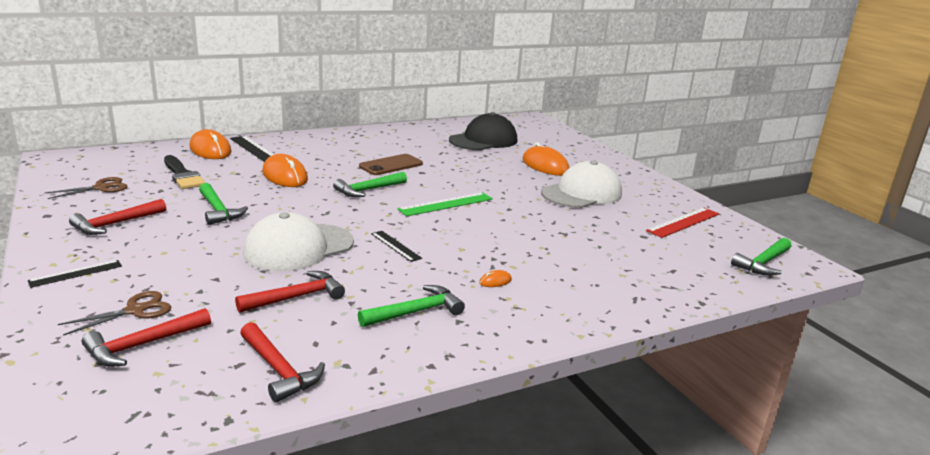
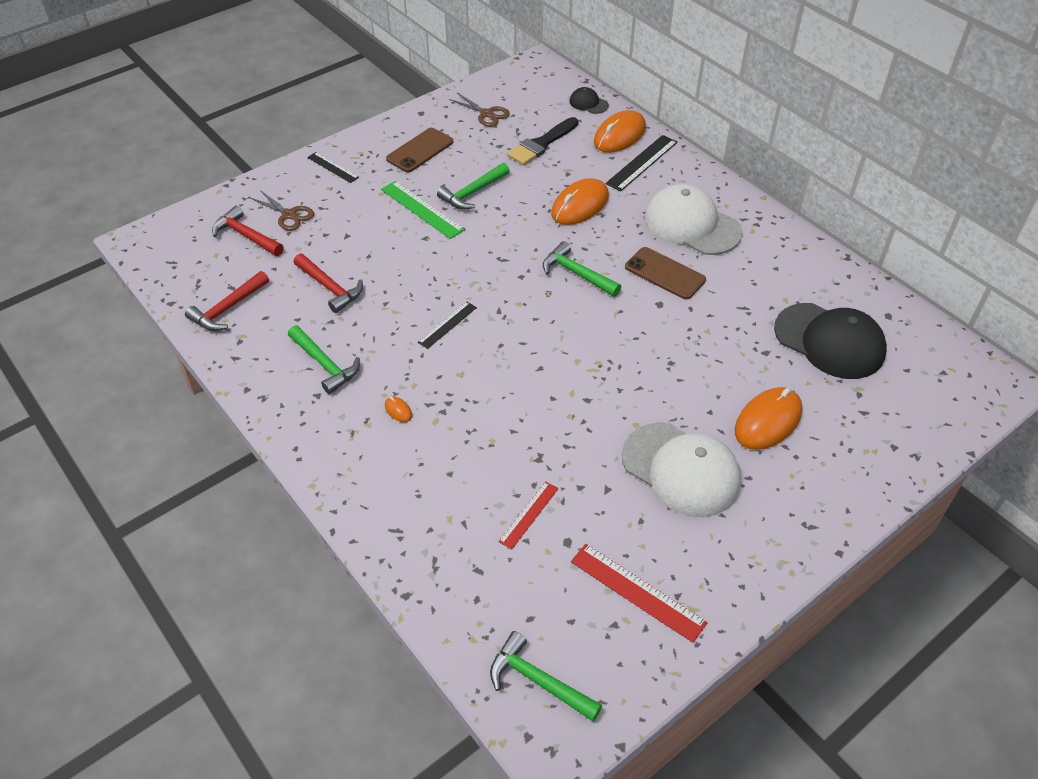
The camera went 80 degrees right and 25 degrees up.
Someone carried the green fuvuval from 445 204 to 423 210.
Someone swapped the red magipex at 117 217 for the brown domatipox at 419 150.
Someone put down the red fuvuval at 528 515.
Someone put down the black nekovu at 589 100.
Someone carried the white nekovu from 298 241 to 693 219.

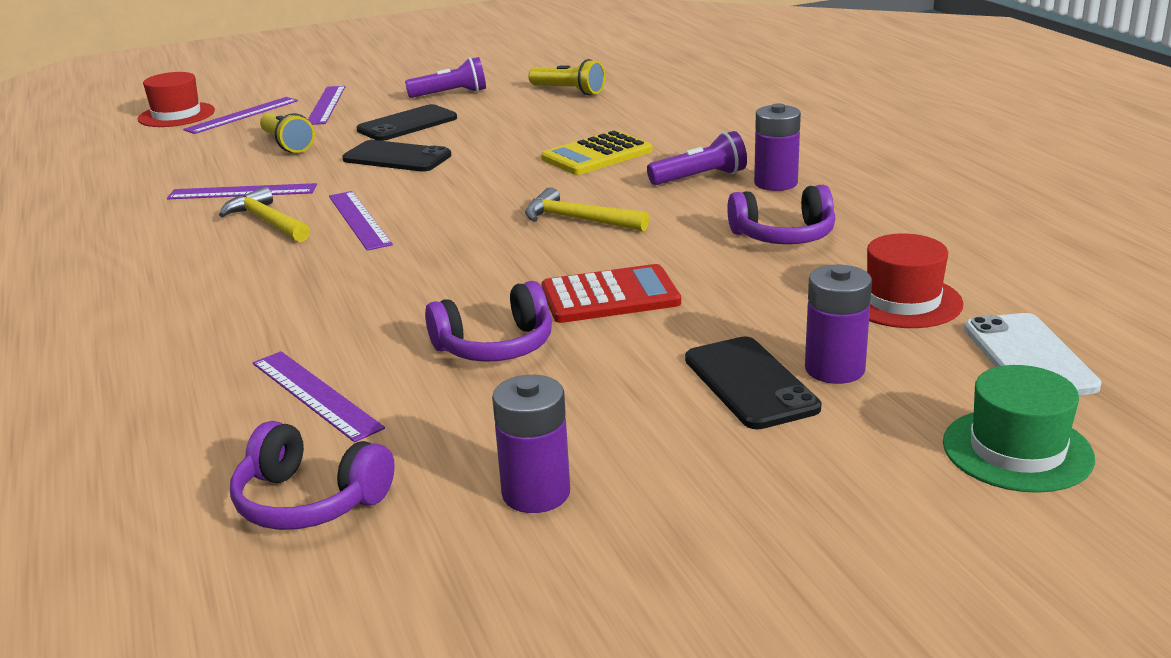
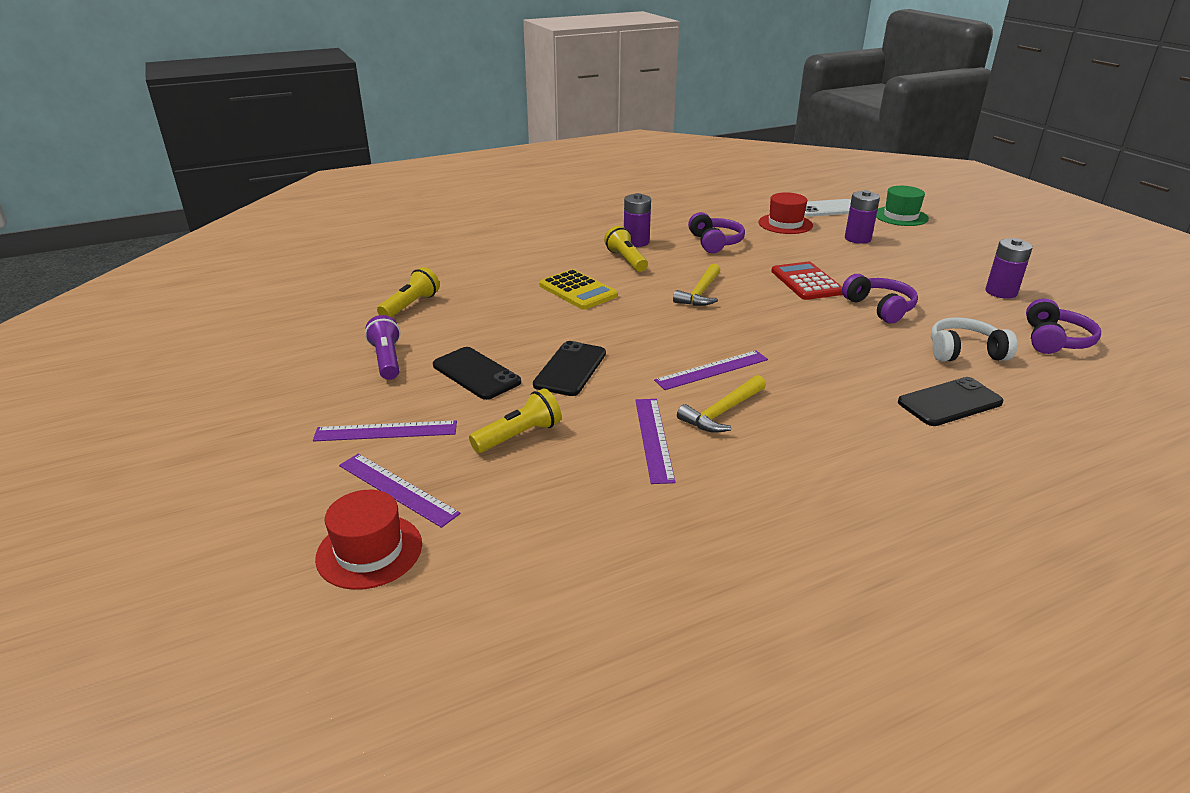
The camera went 95 degrees left and 5 degrees up.
Someone repainted the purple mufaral at 697 158, which became the yellow mufaral at 626 249.
Someone carried the black domatipox from 753 382 to 951 401.
Someone swapped the purple fuvuval at 319 396 for the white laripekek at 974 339.

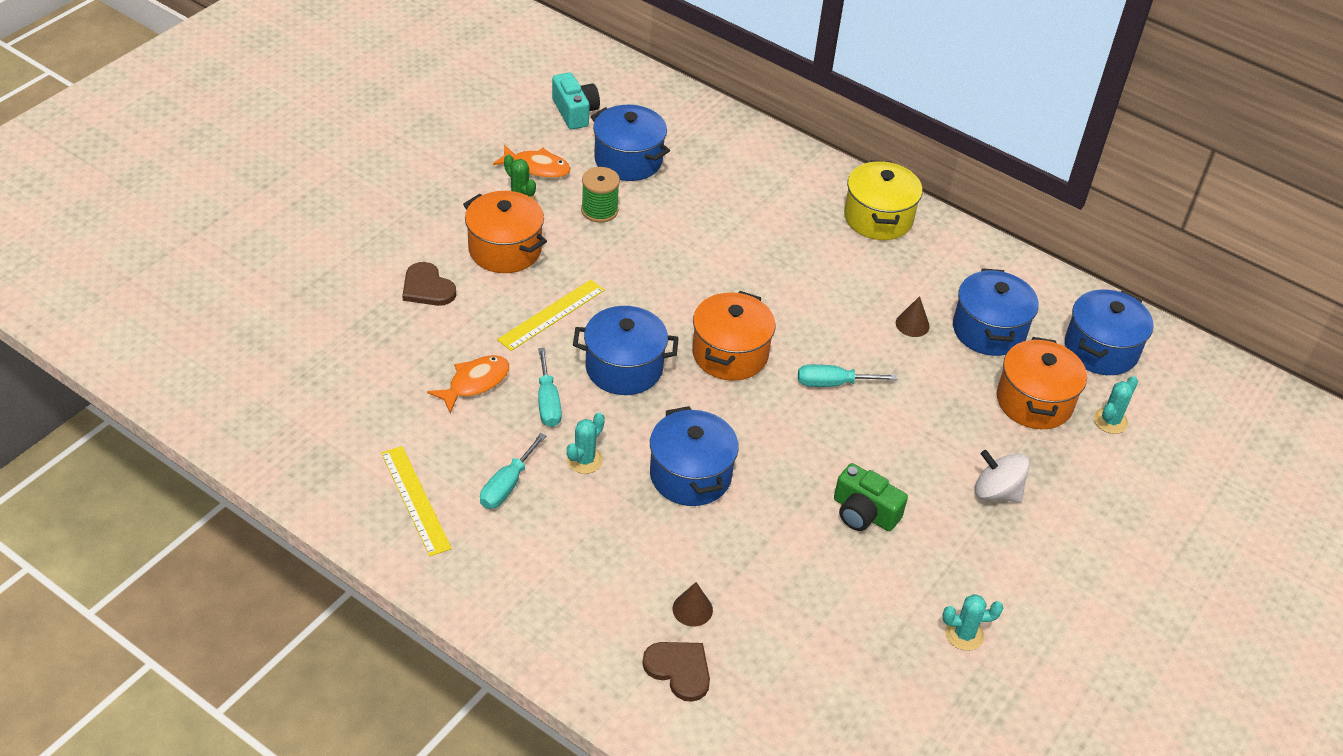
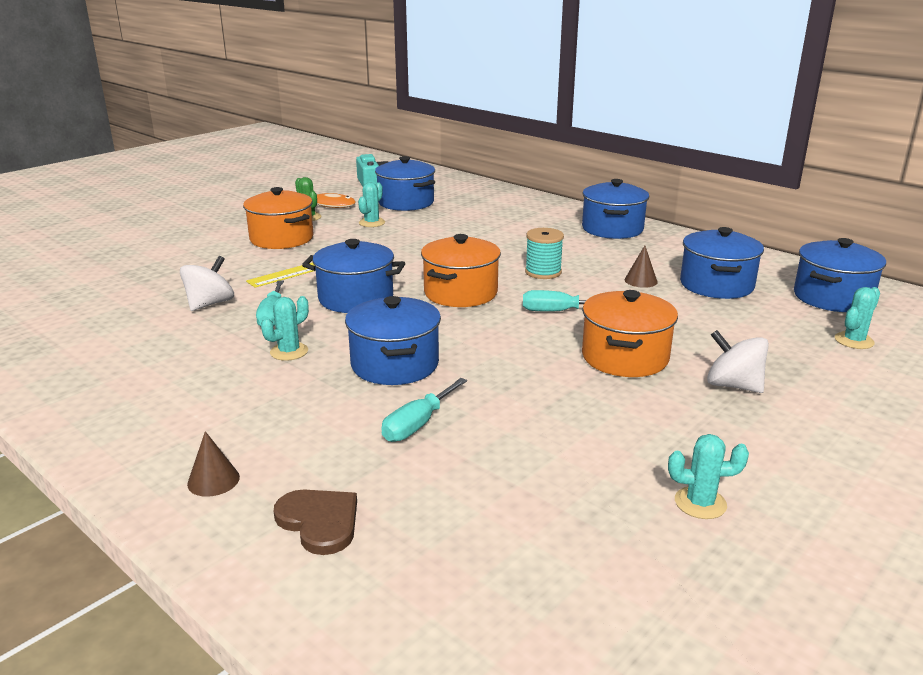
The camera went 10 degrees right and 20 degrees down.
Someone swapped the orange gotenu at 468 384 for the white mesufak at 207 283.
Someone carried the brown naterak from 693 604 to 213 464.
Someone swapped the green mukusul at 600 195 for the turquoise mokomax at 371 204.
Someone carried the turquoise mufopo from 513 471 to 424 410.
Someone put down the turquoise mukusul at 544 253.
Someone repainted the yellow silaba at 883 200, which became the blue silaba at 615 209.
Someone carried the orange silaba from 1042 383 to 630 333.
Someone took away the yellow fuvuval at 416 501.
Someone took away the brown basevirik at 429 284.
Someone took away the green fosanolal at 871 497.

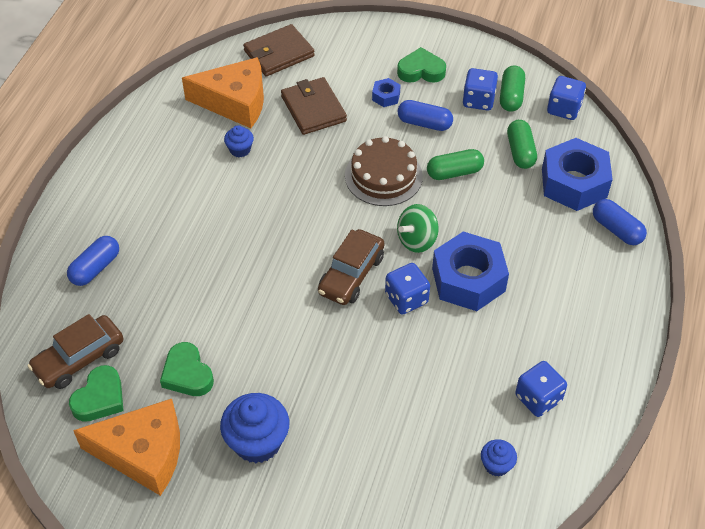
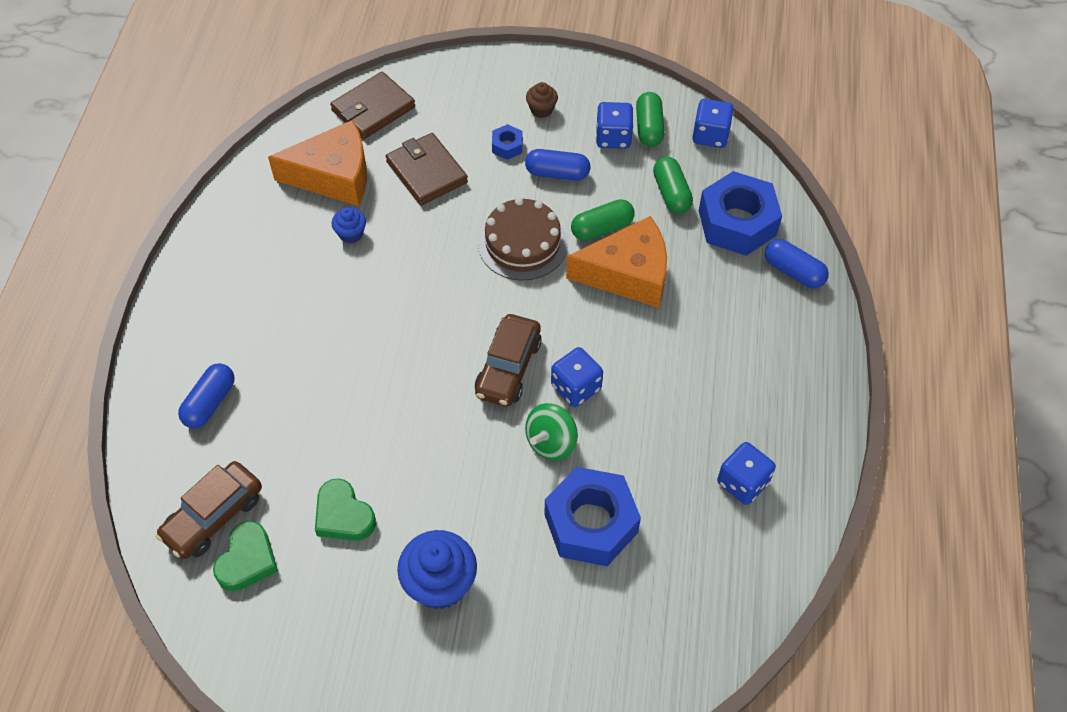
The camera went 10 degrees left and 5 degrees up.
Someone carried the green mesufak from 418 228 to 551 432.
Someone swapped the green basevirik at 421 65 for the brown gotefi at 542 100.
Someone carried the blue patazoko from 470 271 to 592 516.
Someone carried the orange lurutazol from 126 447 to 616 262.
Someone took away the blue gotefi at 499 458.

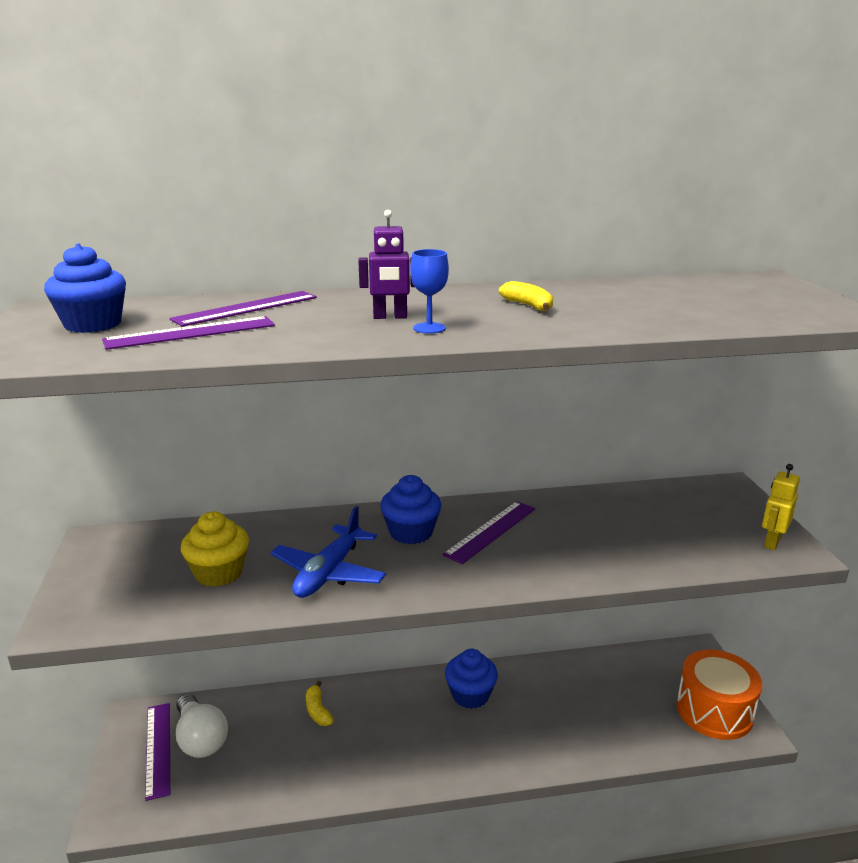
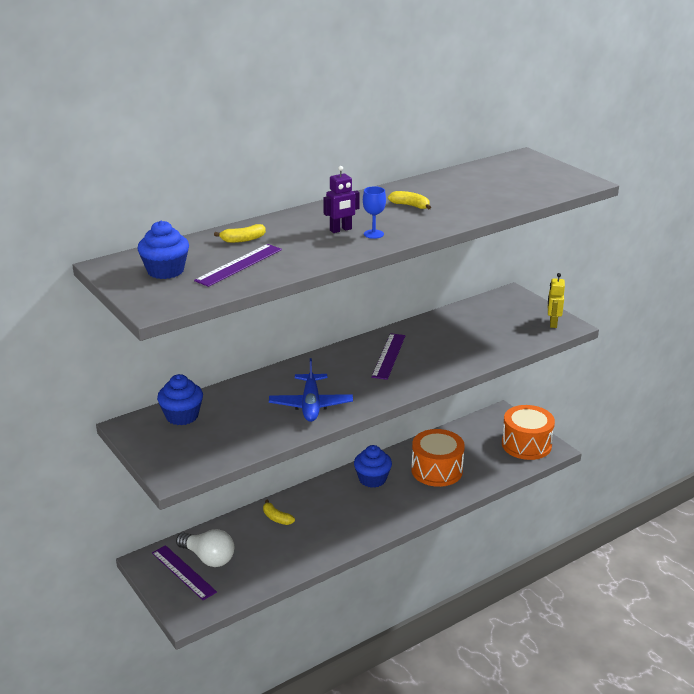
The camera went 25 degrees left and 5 degrees up.
Someone carried the blue gotefi from 410 509 to 180 399.
Someone swapped the purple fuvuval at 243 309 for the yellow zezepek at 240 233.
Someone put down the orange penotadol at 438 458.
Someone took away the yellow gotefi at 215 549.

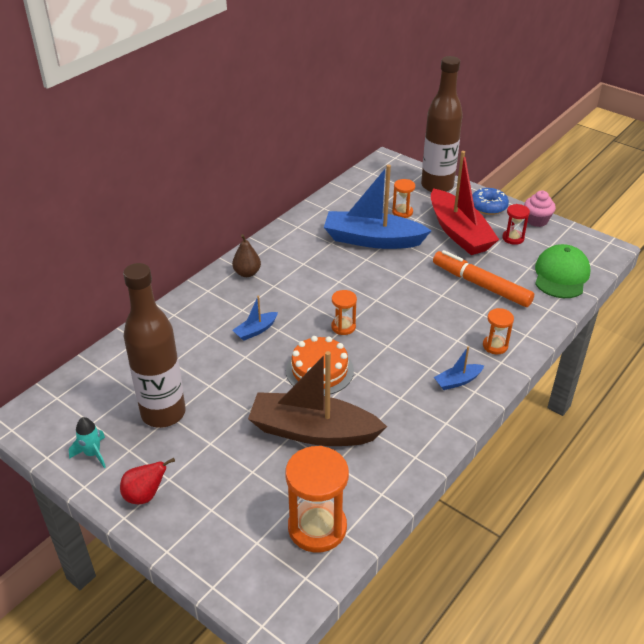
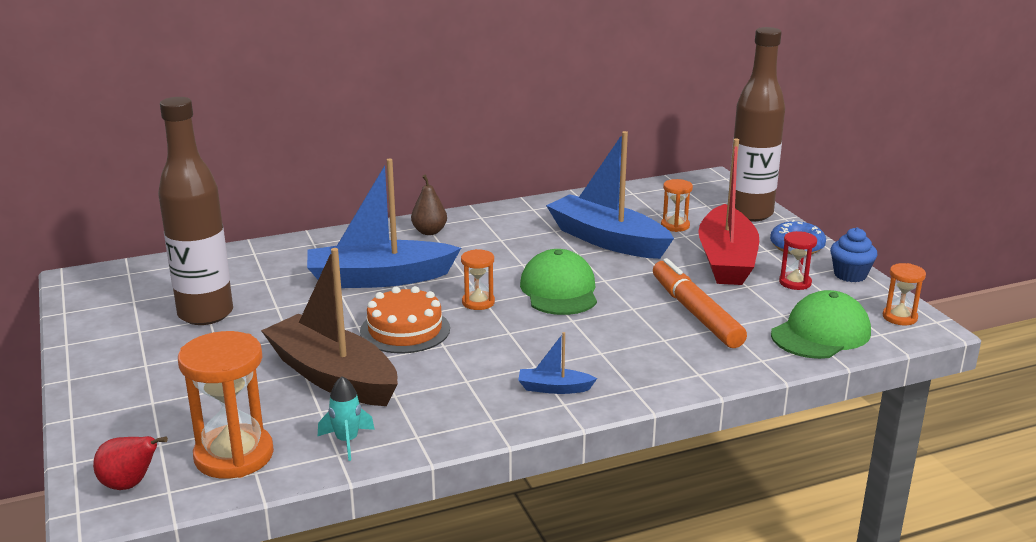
The camera went 30 degrees right and 15 degrees down.
Someone carried the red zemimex from 147 481 to 130 463.
Someone scaled the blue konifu at 255 318 by 2.32.
Someone carried the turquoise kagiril from 87 442 to 346 418.
Someone put down the green nekovu at 558 282.
Someone repainted the pink gotefi at 540 208, which became the blue gotefi at 853 254.
Someone carried the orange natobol from 498 331 to 904 294.

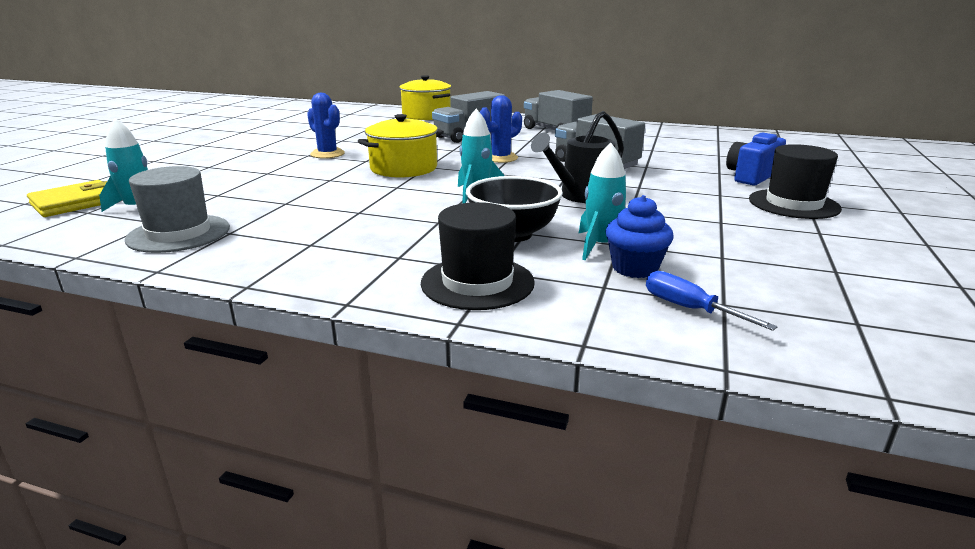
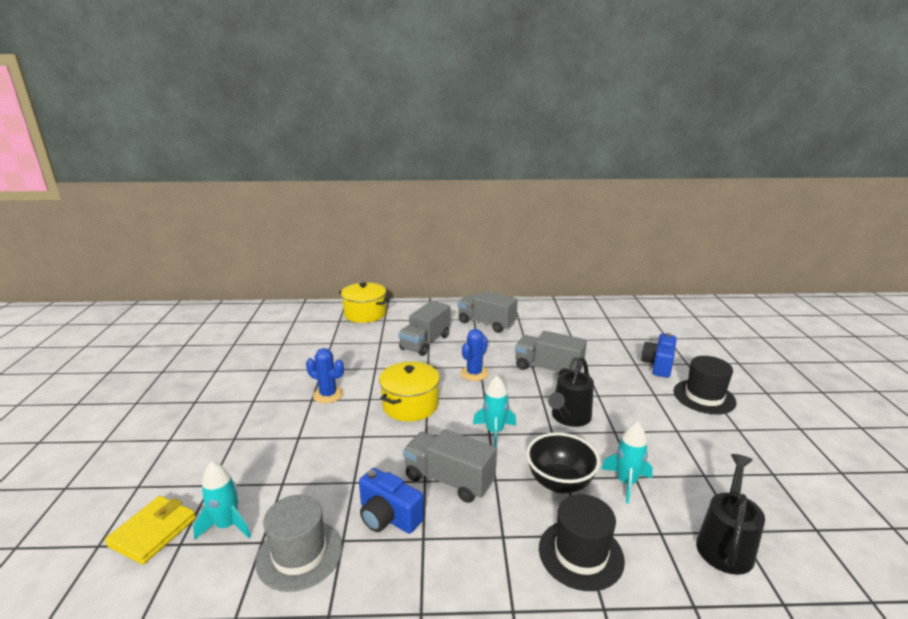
The camera went 20 degrees left and 0 degrees up.
Someone put down the blue fosanolal at 391 501.
Someone put down the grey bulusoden at 450 466.
Someone swapped the blue mufopo at 712 301 for the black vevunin at 730 514.
Someone took away the blue gotefi at 639 236.

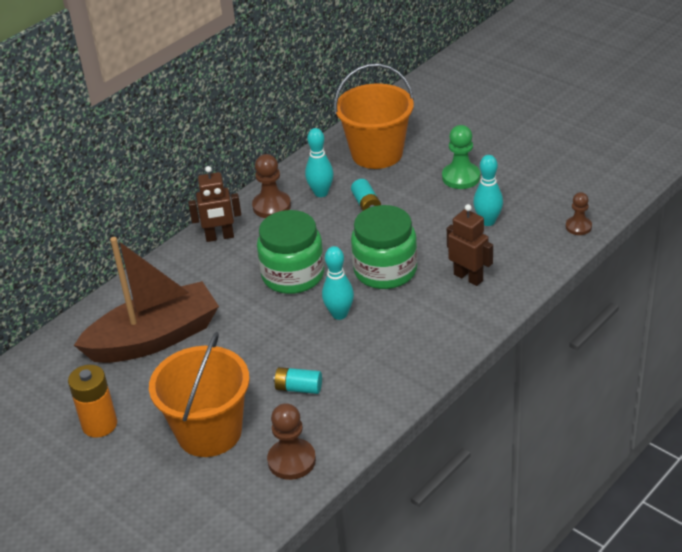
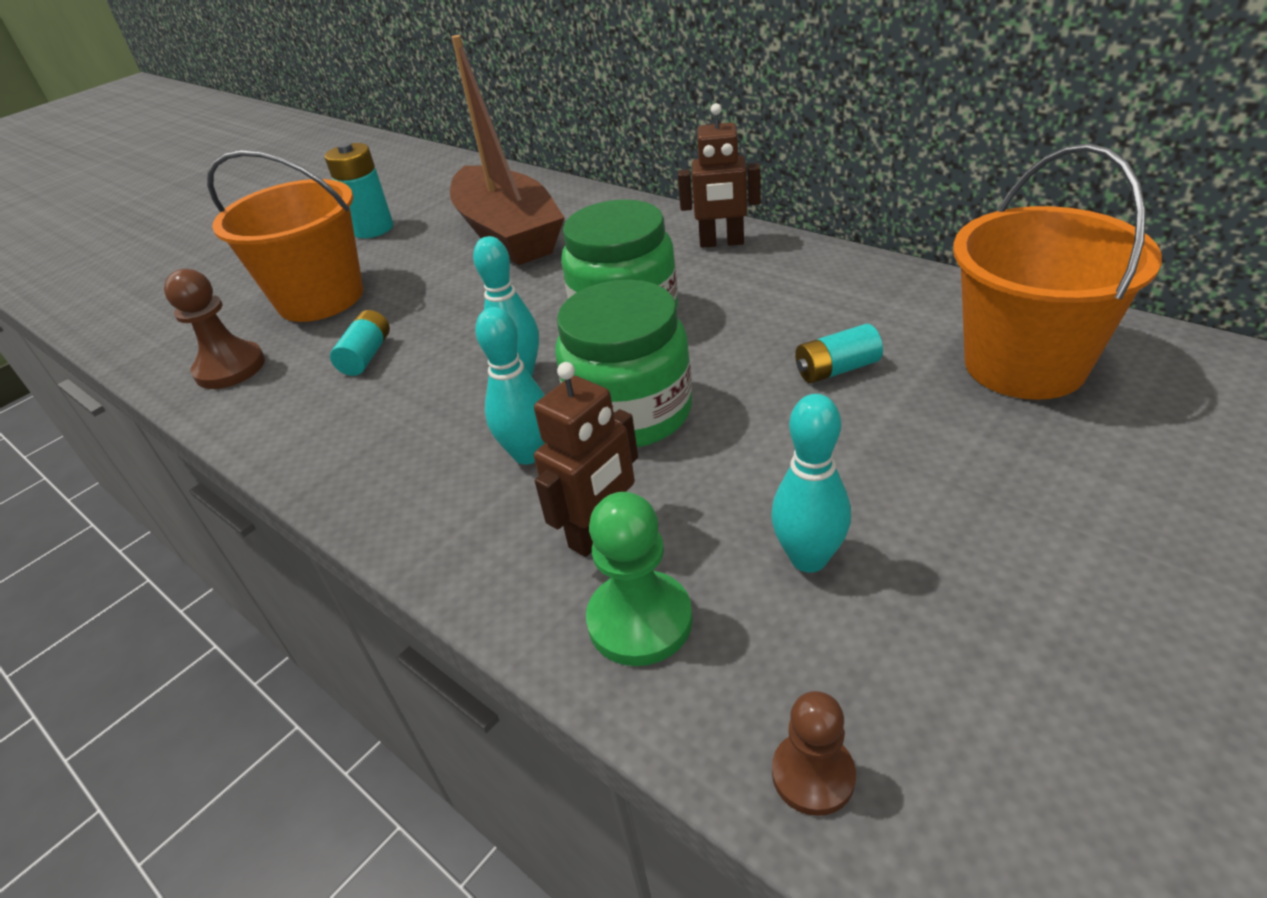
The camera went 90 degrees right and 0 degrees up.
Someone repainted the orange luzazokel at 92 401, which became the turquoise luzazokel at 358 190.
Someone carried the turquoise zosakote from 319 162 to 510 386.
Someone carried the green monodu from 461 157 to 639 579.
Someone rotated the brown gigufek at 214 204 by 75 degrees counterclockwise.
Someone took away the brown monodu at 271 186.

